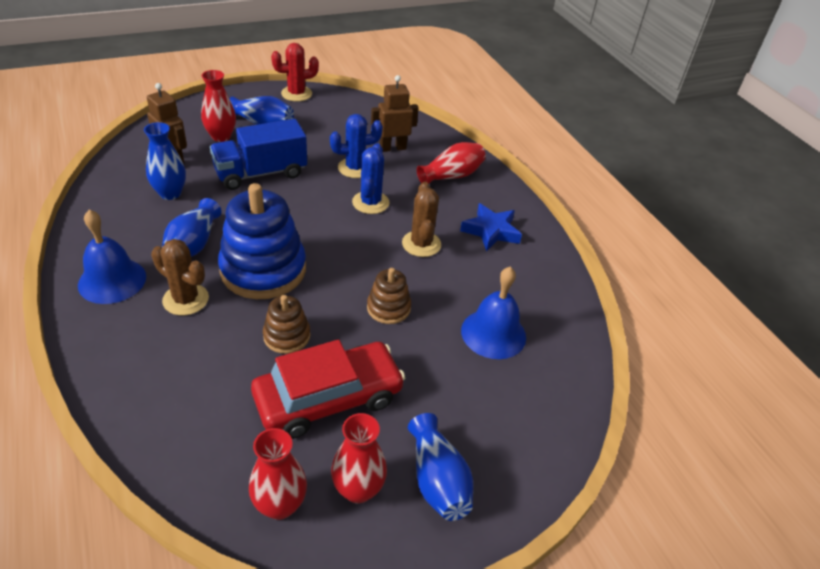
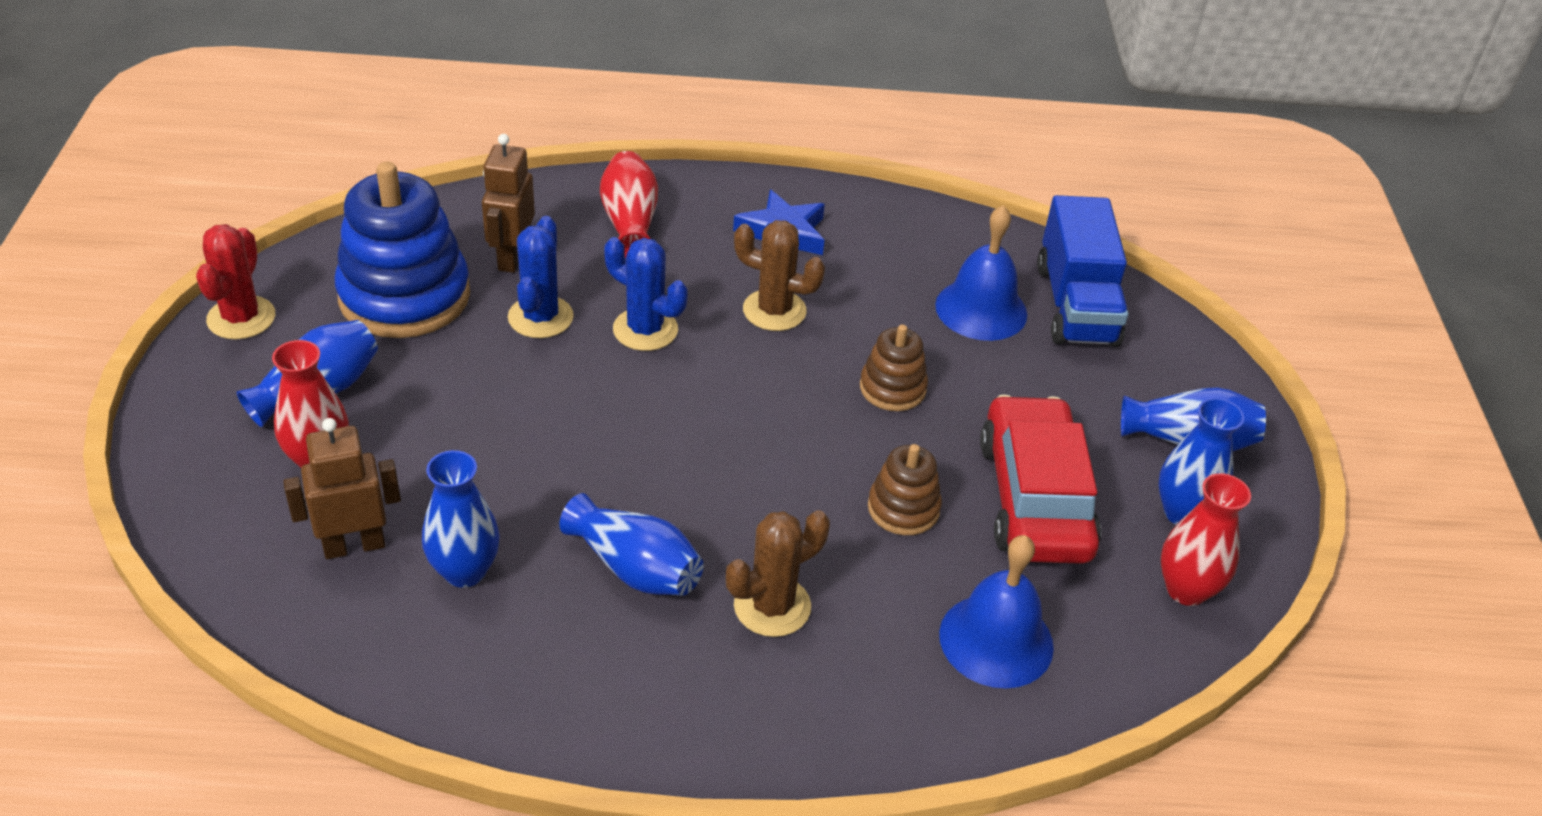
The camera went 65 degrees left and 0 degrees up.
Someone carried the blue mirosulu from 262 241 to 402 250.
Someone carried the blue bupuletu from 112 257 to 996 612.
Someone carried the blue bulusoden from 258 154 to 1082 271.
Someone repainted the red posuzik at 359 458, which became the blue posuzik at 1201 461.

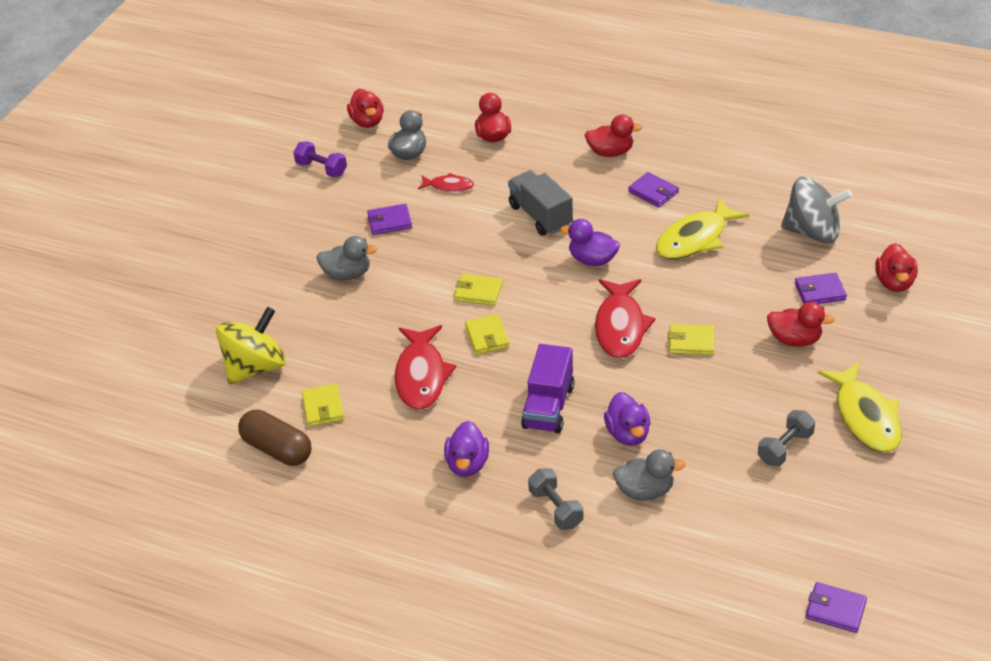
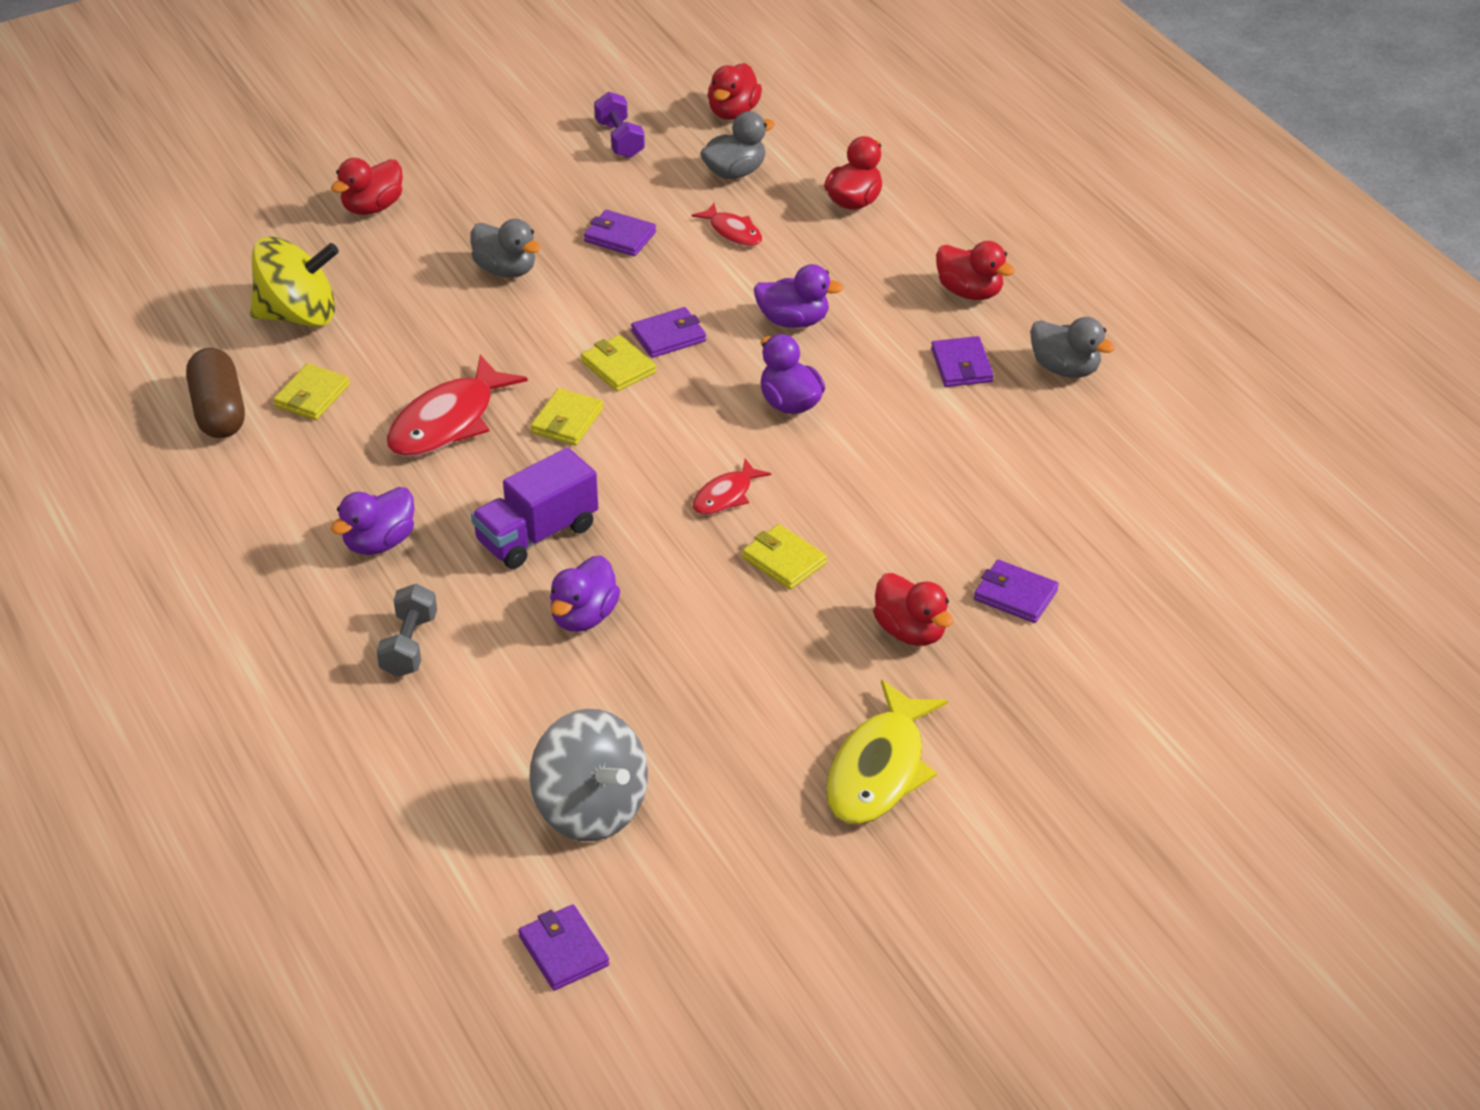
The camera went 35 degrees right and 0 degrees up.
Someone carried the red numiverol from 896 267 to 367 186.
Someone carried the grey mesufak from 816 210 to 588 775.
Someone put down the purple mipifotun at 668 332.
Someone scaled the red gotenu at 625 319 by 0.54.
Someone swapped the grey bulusoden at 540 203 for the purple numiverol at 798 296.
Someone carried the grey numiverol from 649 475 to 1072 347.
Someone took away the yellow gotenu at 702 228.
Someone took away the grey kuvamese at 786 438.

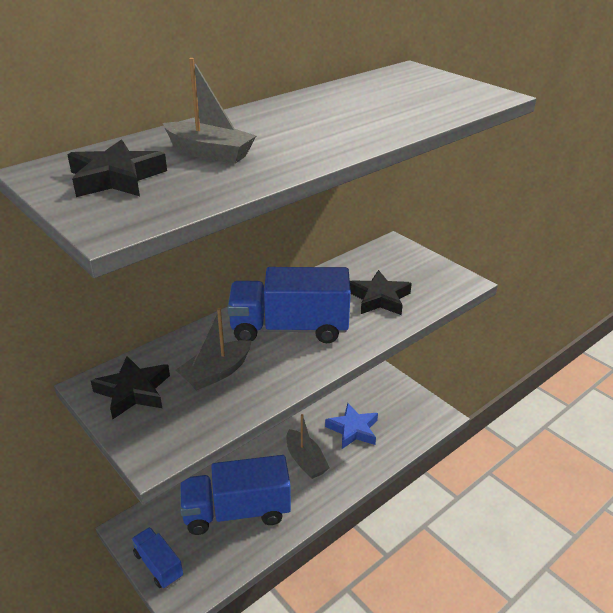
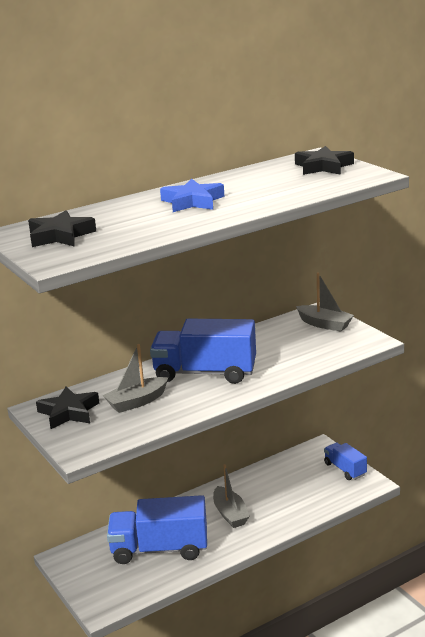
The camera went 10 degrees right and 10 degrees down.
Someone carried the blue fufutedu from 351 426 to 192 195.
Someone carried the black fufutedu from 381 292 to 324 160.
Someone carried the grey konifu from 209 111 to 325 302.
Someone carried the blue bulusoden from 157 557 to 345 461.

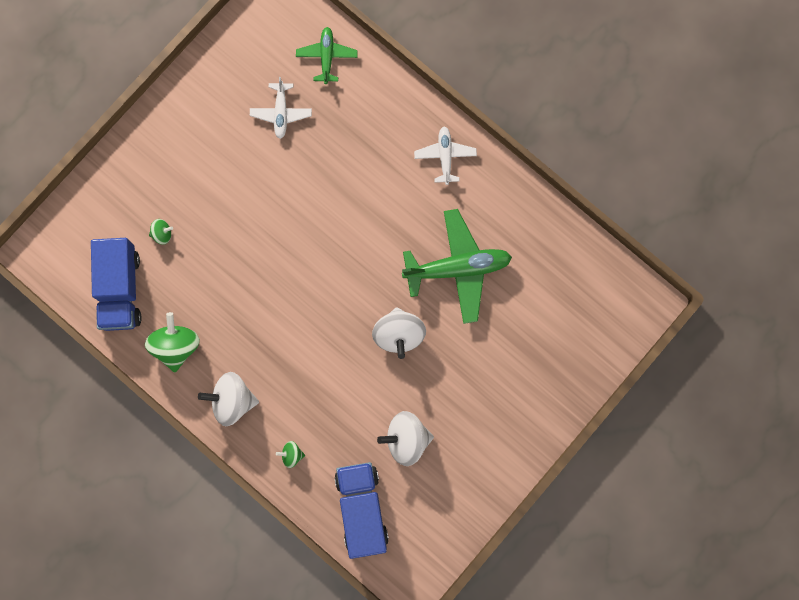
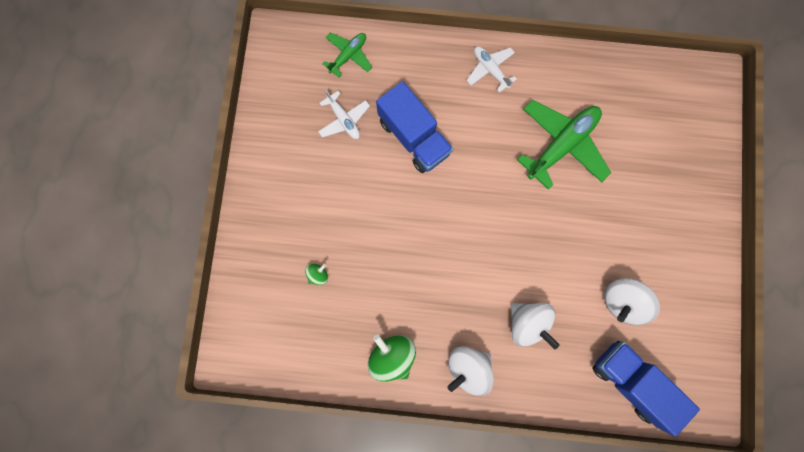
The camera went 35 degrees left and 0 degrees up.
Someone rotated the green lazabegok at 327 55 by 75 degrees clockwise.
Someone carried the blue bulusoden from 116 284 to 414 127.
Someone carried the white mesufak from 399 333 to 535 326.
Someone took away the green mesufak at 290 454.

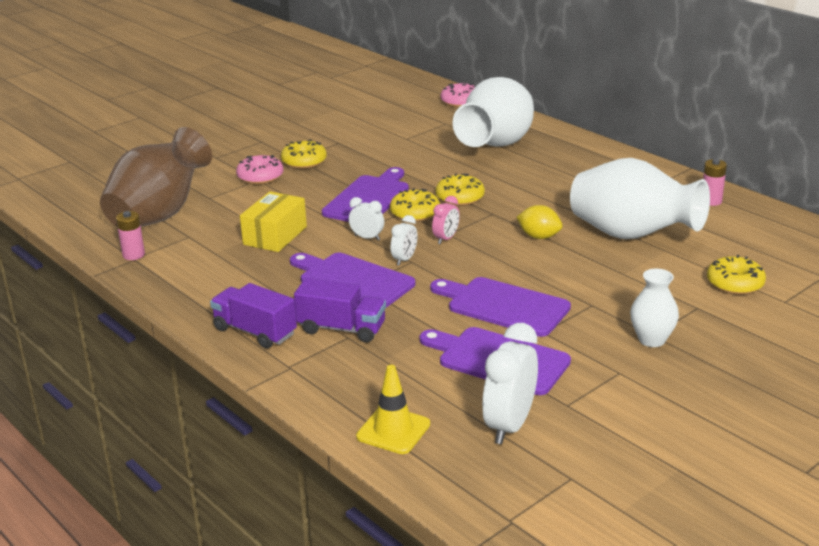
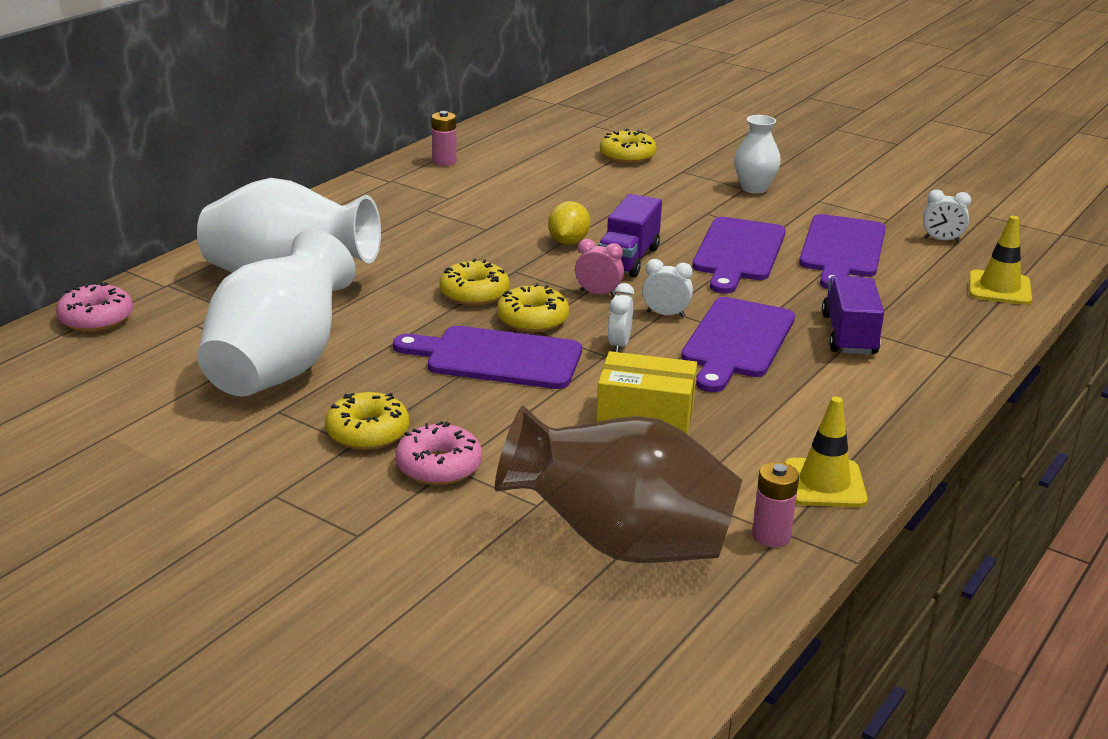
The camera went 105 degrees left and 0 degrees up.
Someone carried the white posuzik from 640 198 to 276 313.
Someone carried the purple bulusoden from 253 316 to 630 236.
Someone put down the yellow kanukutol at 826 451.
Someone scaled the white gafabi at 510 383 by 0.53.

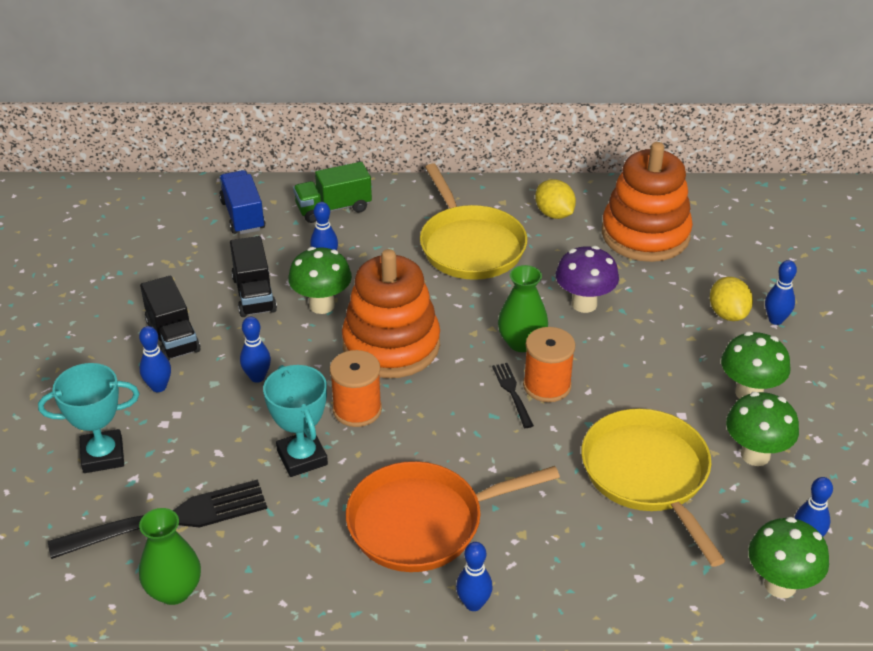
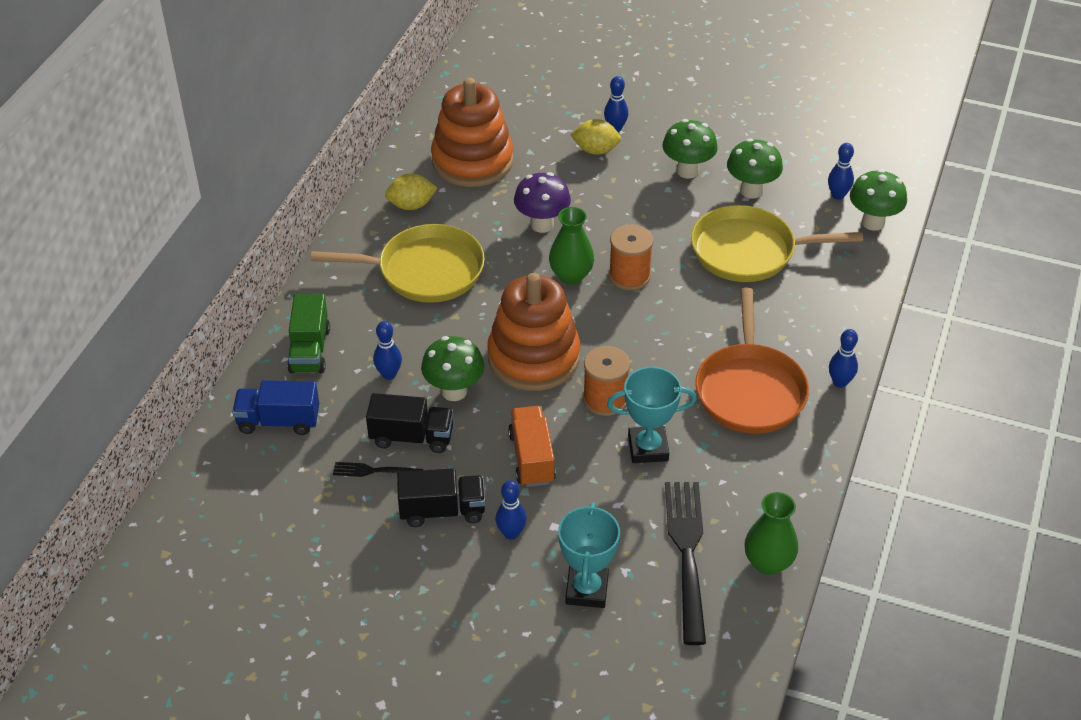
The camera went 70 degrees left and 5 degrees up.
Someone carried the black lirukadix from 513 395 to 378 469.
Someone swapped the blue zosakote at 255 350 for the orange bulusoden at 532 446.

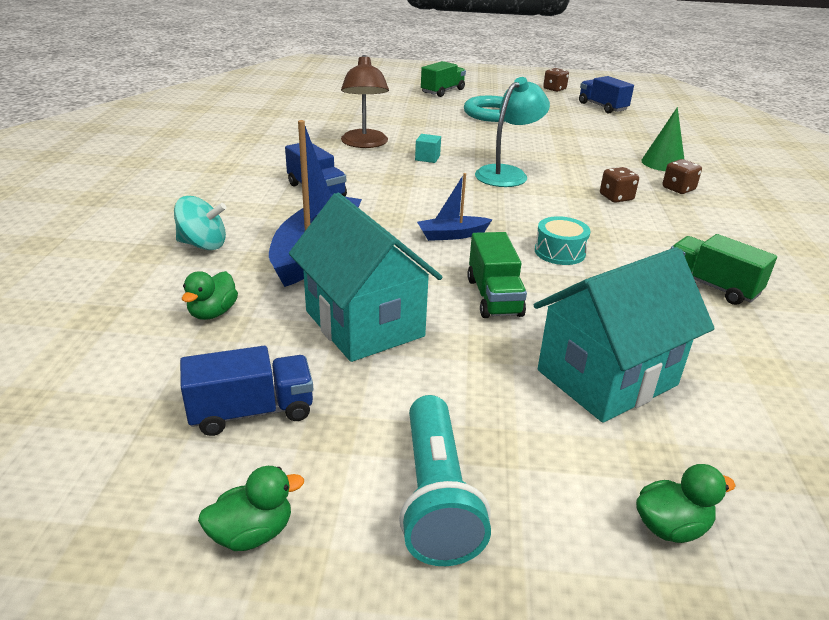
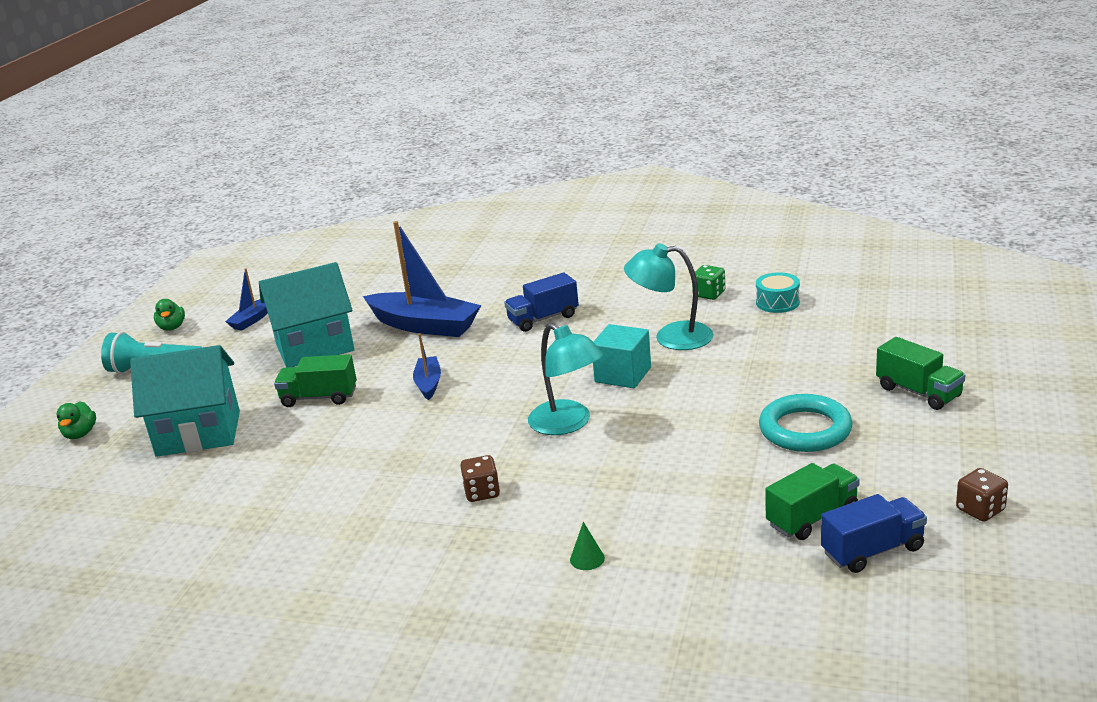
The camera went 105 degrees right and 5 degrees down.
Someone rotated the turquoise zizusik at 624 335 by 75 degrees counterclockwise.
Someone swapped the blue bulusoden at 246 391 for the blue konifu at 246 300.
Someone scaled the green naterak at 663 139 by 0.54.
Someone scaled the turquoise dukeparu at 428 148 by 1.76.
Someone repainted the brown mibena at 365 101, which became the turquoise mibena at 668 296.
Someone put down the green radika at 708 282.
Someone carried the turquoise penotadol from 562 240 to 778 292.
Someone carried the green bulusoden from 724 269 to 812 501.
Someone took away the turquoise mesufak at 200 223.
Someone took away the green numiverol at 210 295.
Someone took away the brown radika at 682 176.

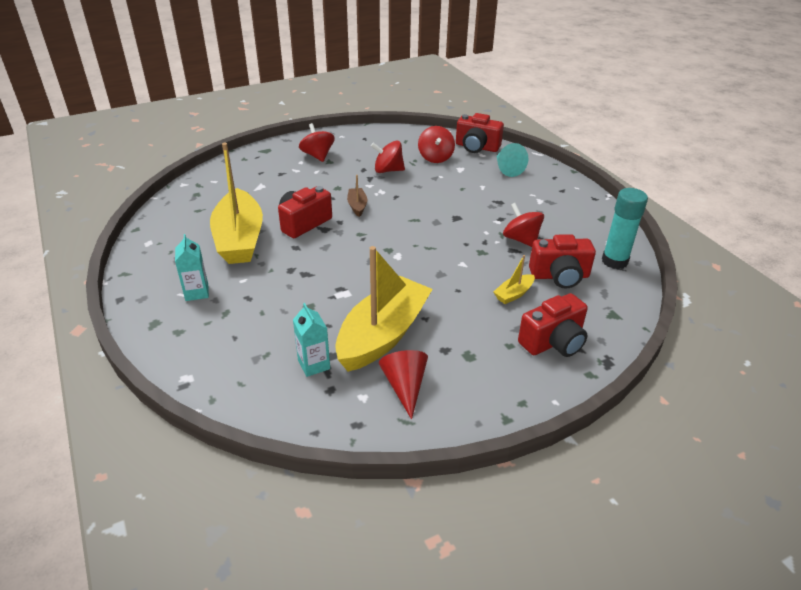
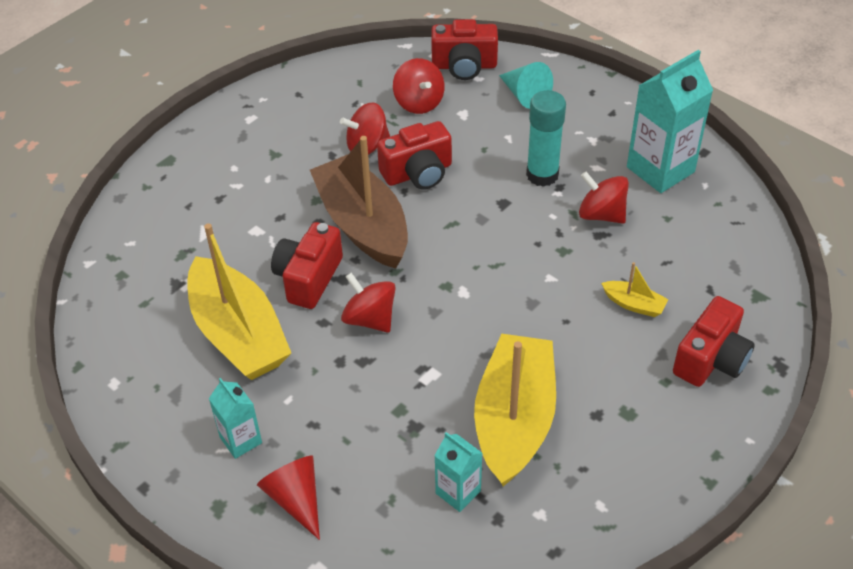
The camera went 20 degrees left and 10 degrees up.
Someone carried the red naterak from 403 385 to 288 498.
Someone scaled the brown konifu at 357 196 by 2.38.
Someone carried the red mesufak from 317 142 to 368 302.
Someone carried the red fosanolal from 562 261 to 414 155.
Someone carried the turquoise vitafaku from 625 228 to 546 138.
Someone rotated the yellow konifu at 514 279 by 90 degrees counterclockwise.
Someone put down the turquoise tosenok at 670 121.

